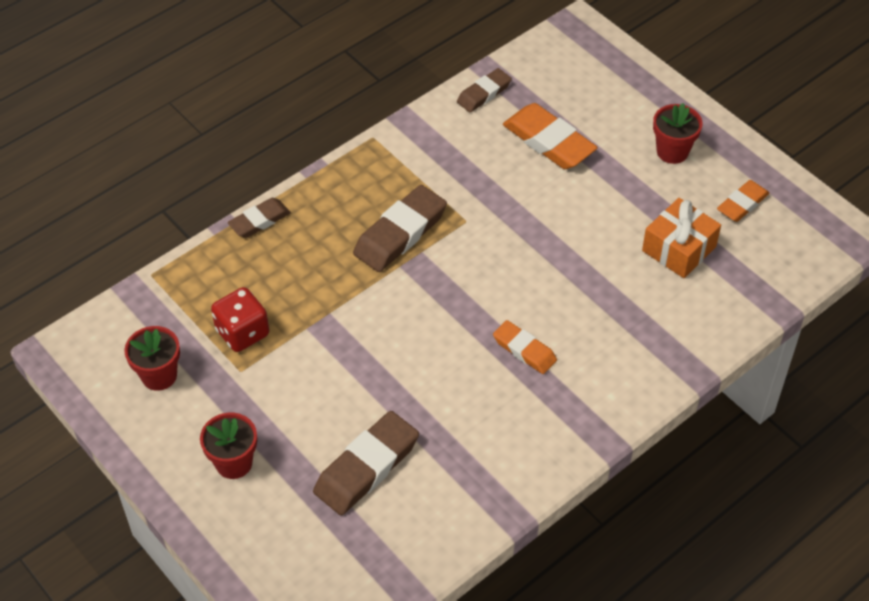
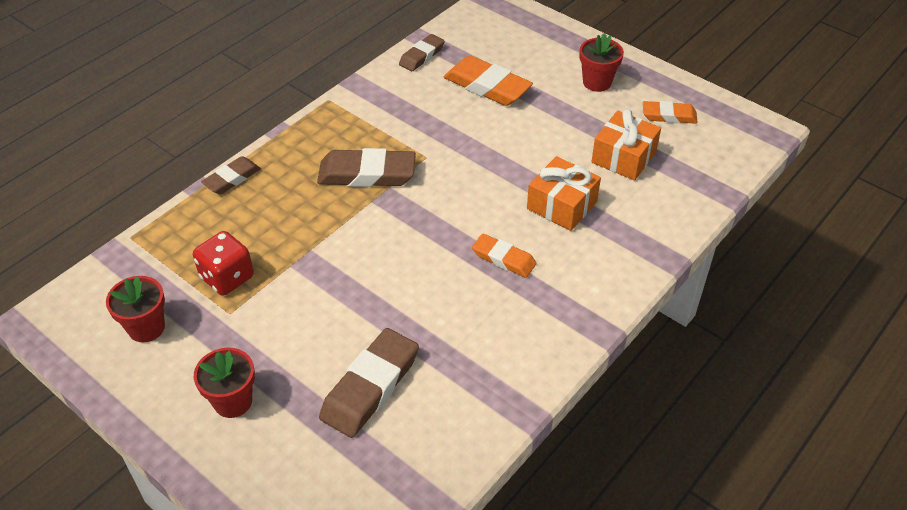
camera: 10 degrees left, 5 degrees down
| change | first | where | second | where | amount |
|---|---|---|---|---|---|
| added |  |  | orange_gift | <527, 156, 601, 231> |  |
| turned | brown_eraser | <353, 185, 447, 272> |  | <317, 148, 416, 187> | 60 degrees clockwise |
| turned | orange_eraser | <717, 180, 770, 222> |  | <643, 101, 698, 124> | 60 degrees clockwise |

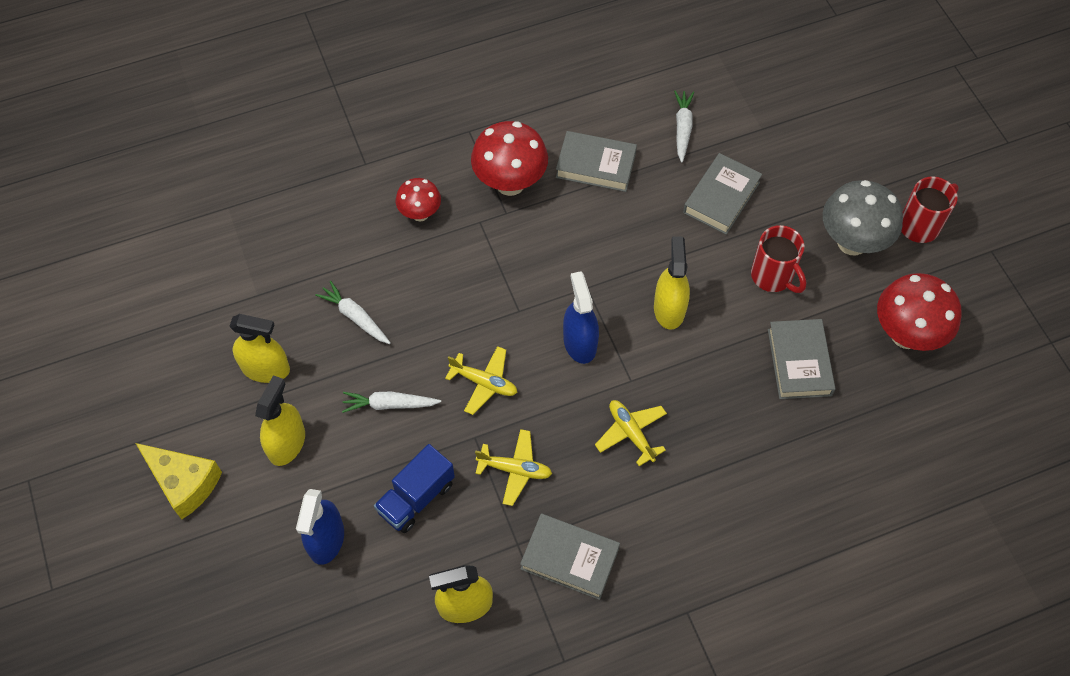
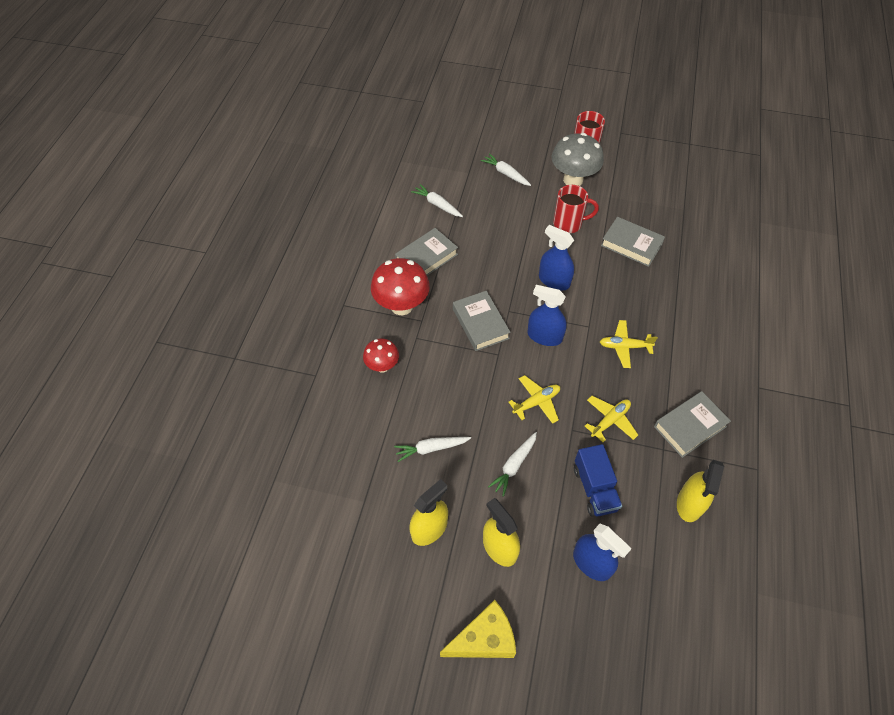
camera: 55 degrees left, 5 degrees down
| change | first | where | second | where | amount |
|---|---|---|---|---|---|
| removed | red_mushroom | <877, 273, 962, 351> |  |  |  |
| added |  |  | white_carrot | <481, 153, 531, 186> |  |
| moved | grey_book | <683, 153, 762, 235> |  | <453, 291, 511, 351> |  |
| recoloured | yellow_spray_bottle | <654, 237, 690, 330> | blue_spray_bottle | <539, 225, 574, 291> |  |

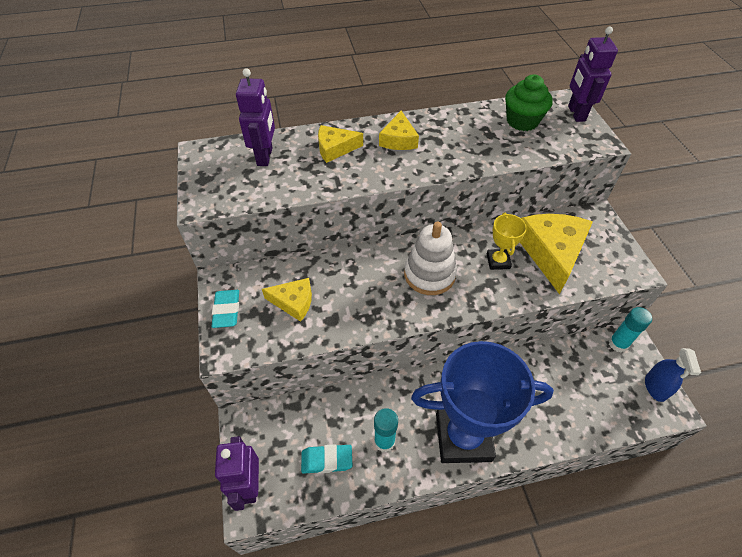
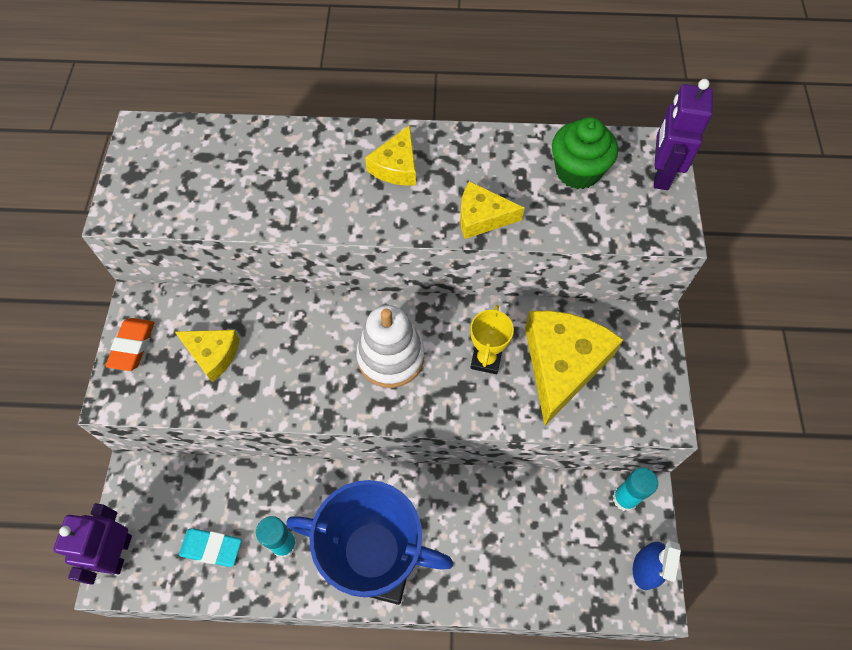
camera: 15 degrees right, 10 degrees up
| change | first | where | second | where | amount |
|---|---|---|---|---|---|
| removed | purple_robot | <236, 68, 275, 166> |  |  |  |
| moved | yellow_cheese | <318, 125, 363, 163> |  | <460, 181, 525, 239> |  |
| recoloured | turquoise_eraser | <211, 290, 239, 328> | orange_eraser | <106, 318, 154, 371> |  |

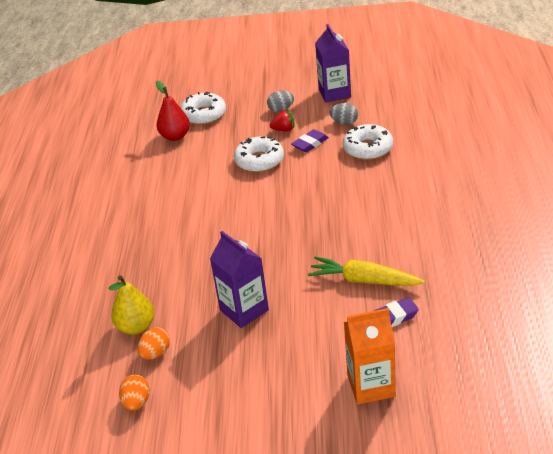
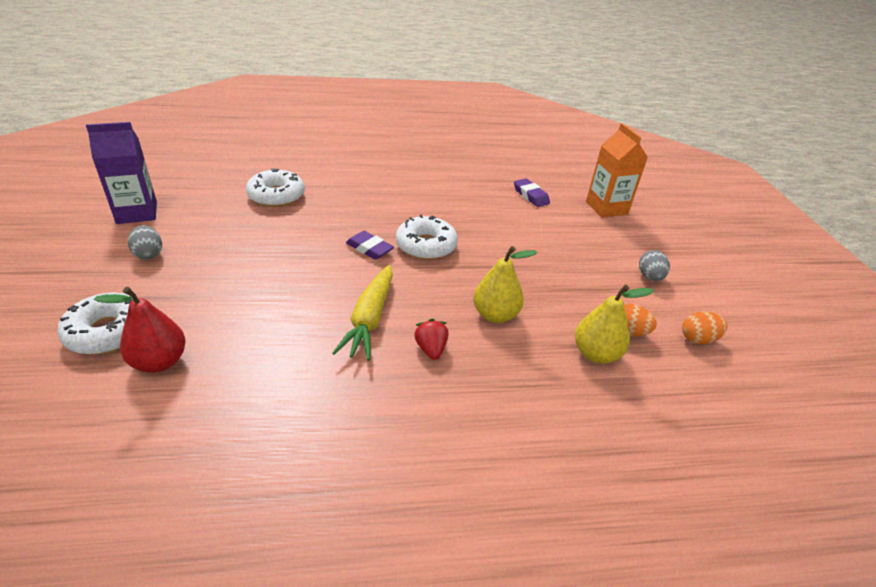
camera: 105 degrees left, 0 degrees up
| change | first | where | second | where | amount |
|---|---|---|---|---|---|
| removed | purple_carton | <210, 231, 269, 328> |  |  |  |
| added |  |  | yellow_pear | <473, 246, 538, 323> |  |
| moved | white_donut | <234, 136, 284, 172> |  | <396, 215, 458, 260> |  |
| moved | red_strawberry | <270, 111, 294, 132> |  | <414, 319, 449, 360> |  |
| moved | purple_eraser | <292, 129, 329, 152> |  | <346, 231, 394, 259> |  |
| moved | yellow_carrot | <308, 257, 425, 286> |  | <332, 265, 393, 361> |  |
| moved | grey_egg | <330, 103, 358, 125> |  | <639, 250, 670, 281> |  |

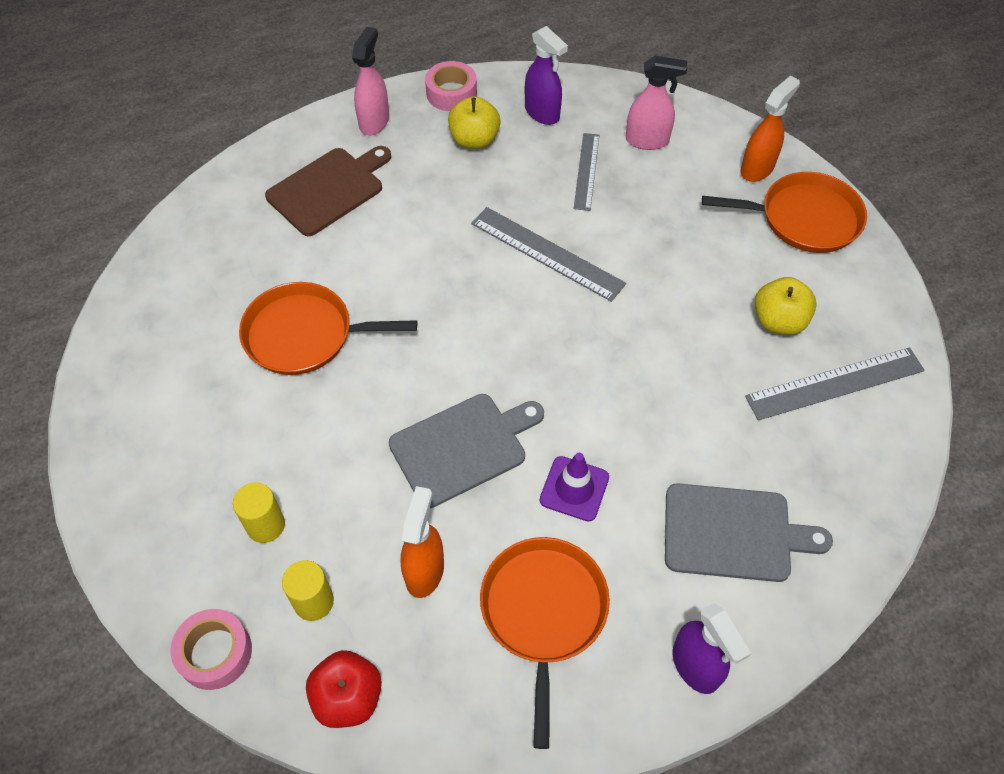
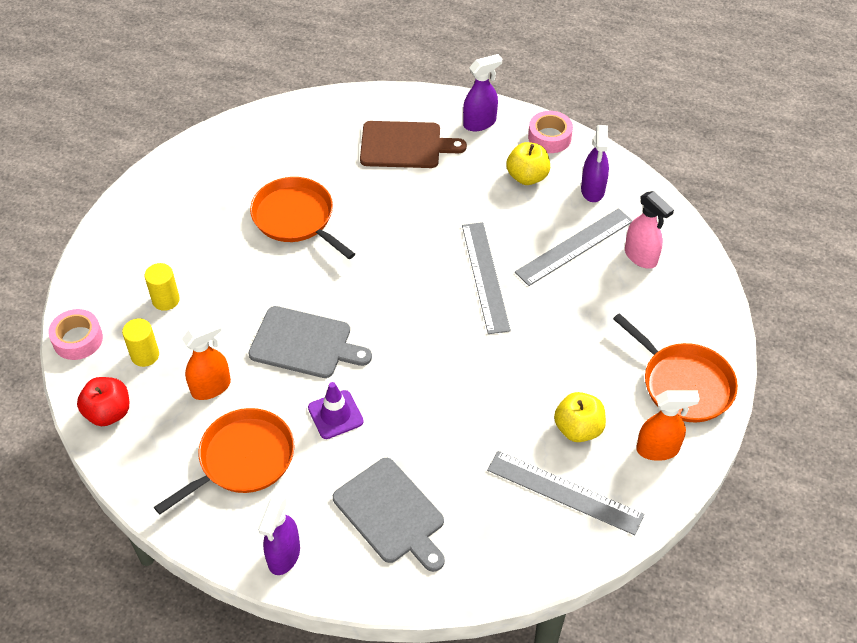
camera: 45 degrees right, 5 degrees down
| change | first | where | second | where | amount |
|---|---|---|---|---|---|
| moved | orange_spray_bottle | <741, 76, 800, 182> |  | <636, 390, 700, 461> |  |
| recoloured | pink_spray_bottle | <352, 27, 389, 135> | purple_spray_bottle | <463, 54, 502, 131> |  |
| resized | grey_ruler | <574, 133, 599, 211> |  | <515, 208, 633, 286> | x1.54 |

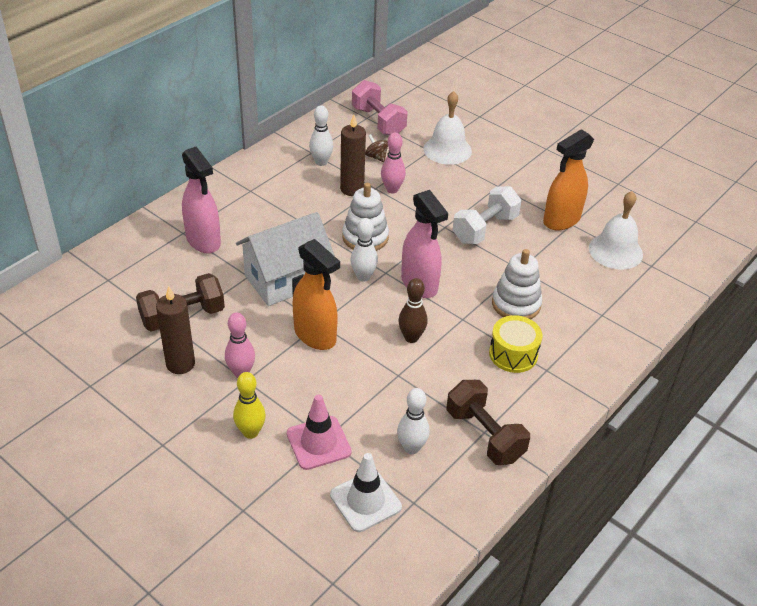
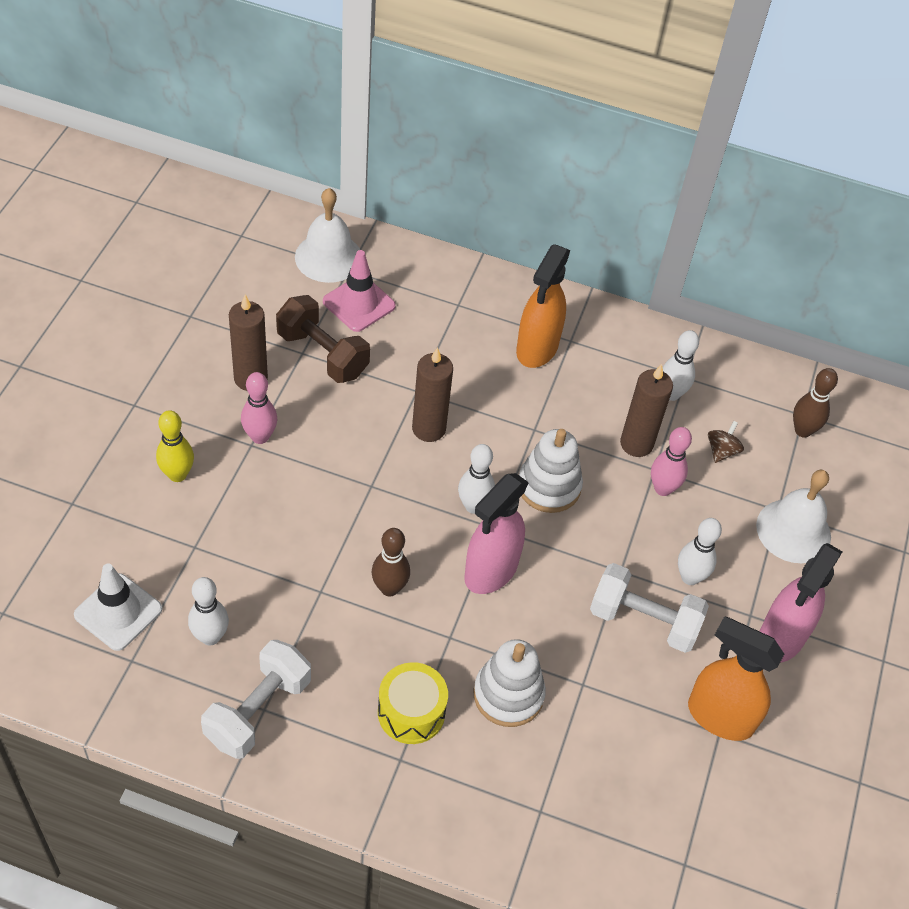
camera: 65 degrees right, 10 degrees up
| change | first | where | second | where | amount |
|---|---|---|---|---|---|
| added |  |  | white_bowling_pin | <678, 518, 722, 585> |  |
| moved | pink_spray_bottle | <182, 146, 221, 253> |  | <760, 543, 842, 663> |  |
| moved | pink_traffic_cone | <287, 394, 352, 470> |  | <323, 250, 396, 332> |  |
| moved | orange_spray_bottle | <292, 239, 340, 350> |  | <516, 244, 570, 368> |  |
| moved | white_bell | <589, 191, 643, 270> |  | <295, 188, 360, 283> |  |
| replaced | white_house | <236, 212, 335, 306> | brown_candle | <412, 347, 453, 442> |  |
| replaced | pink_dumbbell | <352, 80, 408, 135> | brown_bowling_pin | <793, 368, 838, 438> |  |
| recoloured | brown_dumbbell | <447, 380, 530, 465> | white_dumbbell | <201, 640, 311, 759> |  |

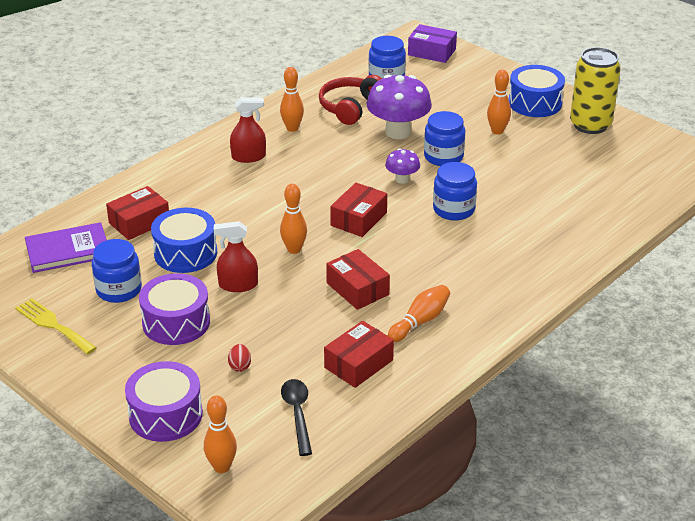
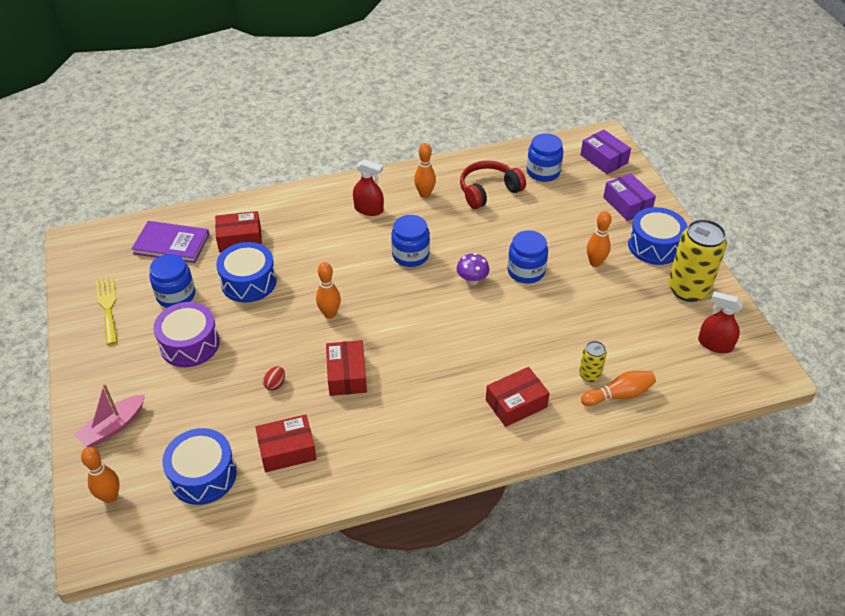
camera: 30 degrees right, 10 degrees up
| change | first | where | second | where | amount |
|---|---|---|---|---|---|
| removed | purple_mushroom | <367, 74, 432, 139> |  |  |  |
| added |  |  | yellow_can | <579, 341, 607, 382> |  |
| added |  |  | purple_box | <603, 173, 656, 221> |  |
| moved | red_spray_bottle | <214, 221, 258, 292> |  | <698, 291, 743, 353> |  |
| moved | red_egg | <228, 344, 251, 372> |  | <263, 366, 285, 391> |  |
| moved | red_box | <330, 183, 387, 237> |  | <486, 367, 550, 427> |  |
| moved | orange_bowling_pin | <388, 285, 450, 342> |  | <581, 371, 656, 406> |  |
| moved | blue_jar | <433, 162, 477, 221> |  | <391, 215, 430, 267> |  |
| replaced | purple_drum | <125, 361, 203, 442> | pink_boat | <74, 384, 145, 447> |  |
| replaced | black_spoon | <281, 379, 312, 456> | blue_drum | <162, 428, 237, 505> |  |

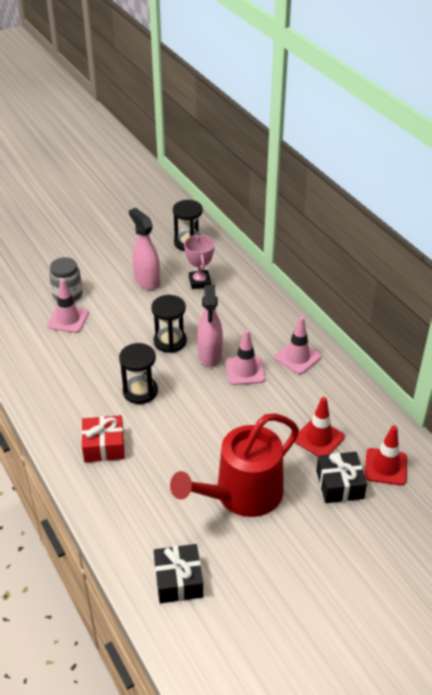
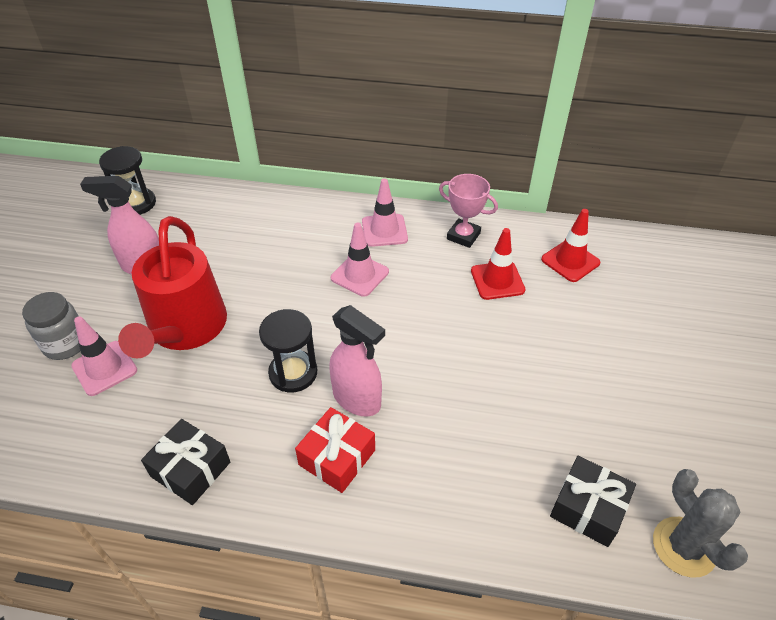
camera: 50 degrees left, 5 degrees up
| change | first | where | second | where | amount |
|---|---|---|---|---|---|
| removed | black_hourglass | <151, 295, 187, 353> |  |  |  |
| added |  |  | grey_cactus | <653, 469, 748, 577> |  |
| moved | red_watering_can | <170, 413, 299, 517> |  | <118, 216, 227, 359> |  |
| moved | pink_trophy | <184, 235, 215, 289> |  | <439, 174, 498, 248> |  |
| moved | pink_spray_bottle | <197, 285, 223, 367> |  | <329, 305, 385, 417> |  |
| moved | black_gift | <316, 452, 367, 503> |  | <141, 419, 230, 505> |  |

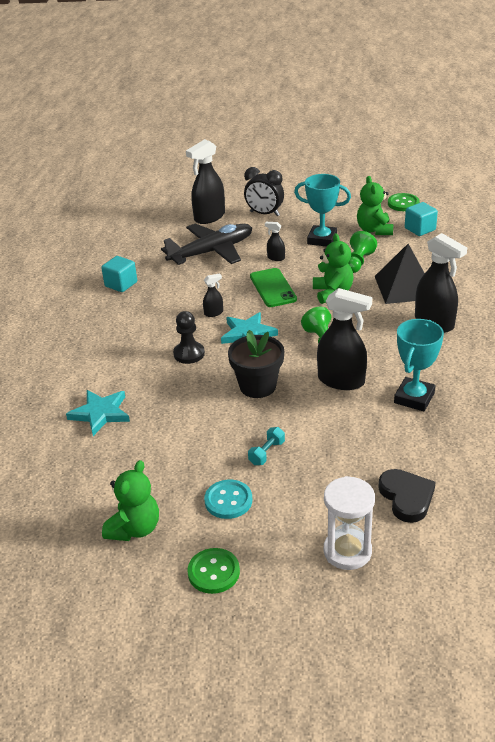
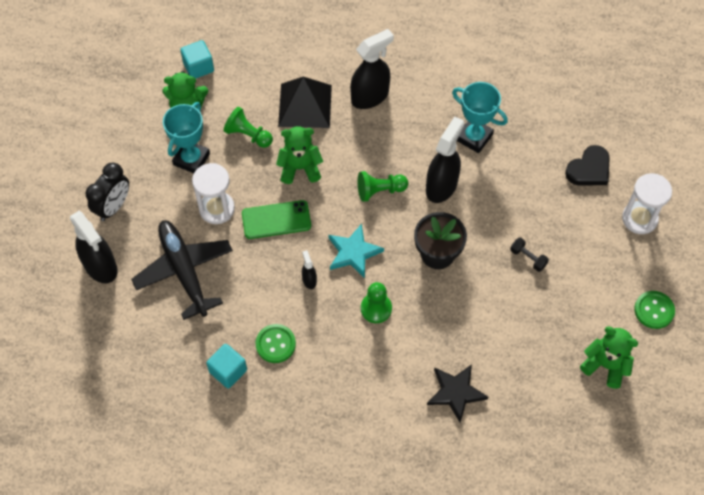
camera: 85 degrees left, 25 degrees up
| change | first | where | second | where | amount |
|---|---|---|---|---|---|
| removed | turquoise_button | <204, 480, 252, 519> |  |  |  |
| moved | green_button | <388, 193, 420, 211> |  | <256, 324, 296, 363> |  |
| replaced | black_spray_bottle | <265, 222, 285, 261> | white_hourglass | <192, 163, 235, 224> |  |
| recoloured | turquoise_star | <66, 390, 130, 436> | black_star | <427, 364, 488, 423> |  |
| recoloured | black_pawn | <173, 311, 205, 364> | green_pawn | <361, 282, 392, 323> |  |
| recoloured | turquoise_dumbbell | <248, 427, 285, 465> | black_dumbbell | <510, 238, 549, 272> |  |
| turned | black_heart | <378, 469, 436, 523> |  | <565, 145, 610, 185> | 150 degrees clockwise |

